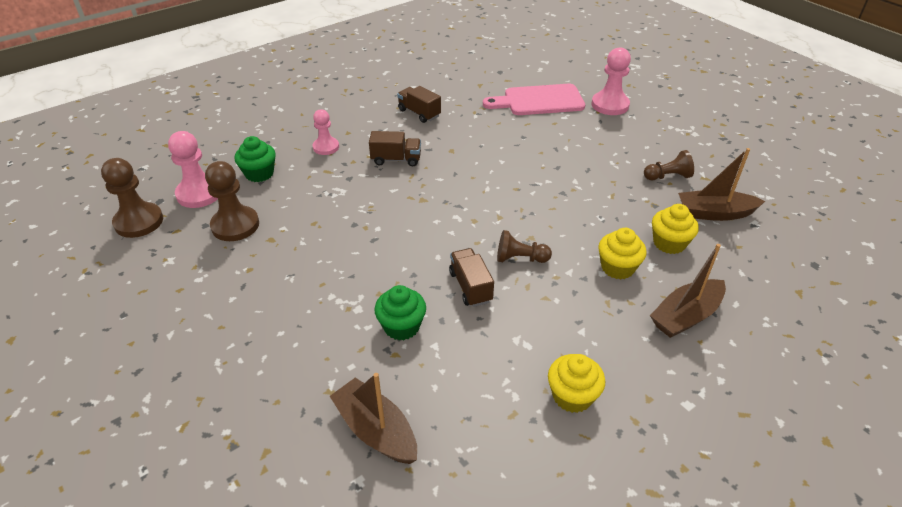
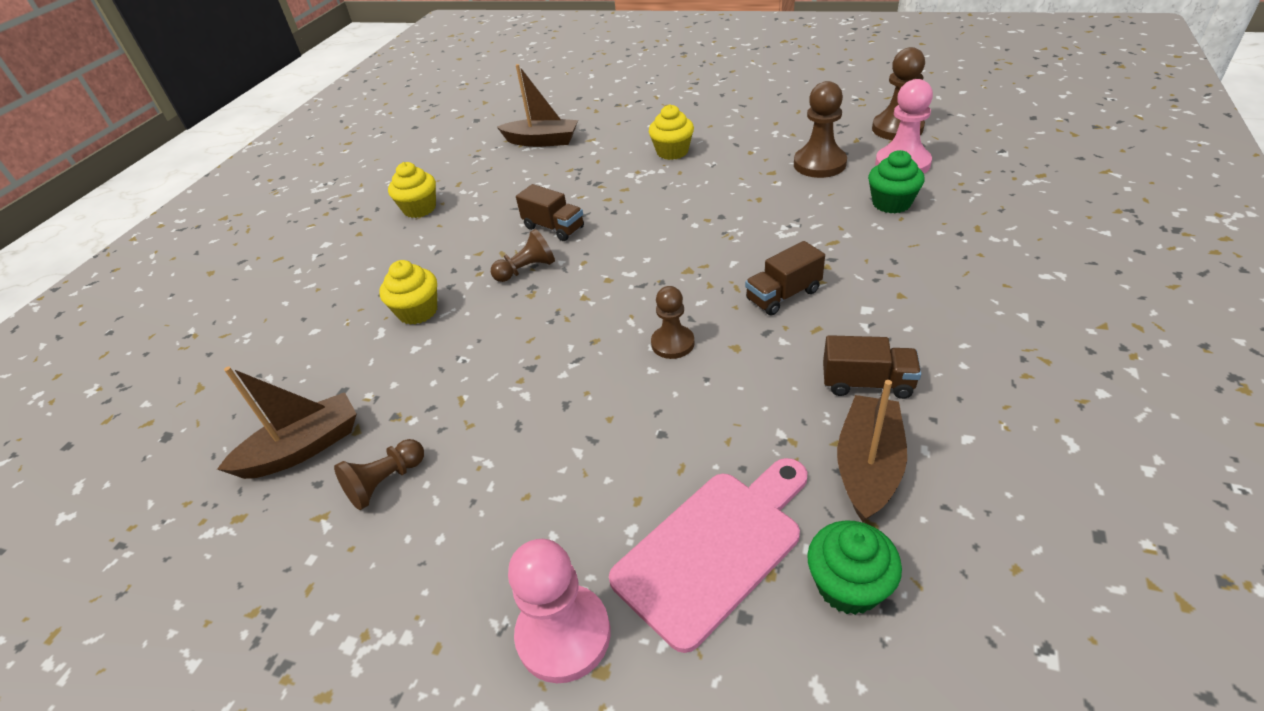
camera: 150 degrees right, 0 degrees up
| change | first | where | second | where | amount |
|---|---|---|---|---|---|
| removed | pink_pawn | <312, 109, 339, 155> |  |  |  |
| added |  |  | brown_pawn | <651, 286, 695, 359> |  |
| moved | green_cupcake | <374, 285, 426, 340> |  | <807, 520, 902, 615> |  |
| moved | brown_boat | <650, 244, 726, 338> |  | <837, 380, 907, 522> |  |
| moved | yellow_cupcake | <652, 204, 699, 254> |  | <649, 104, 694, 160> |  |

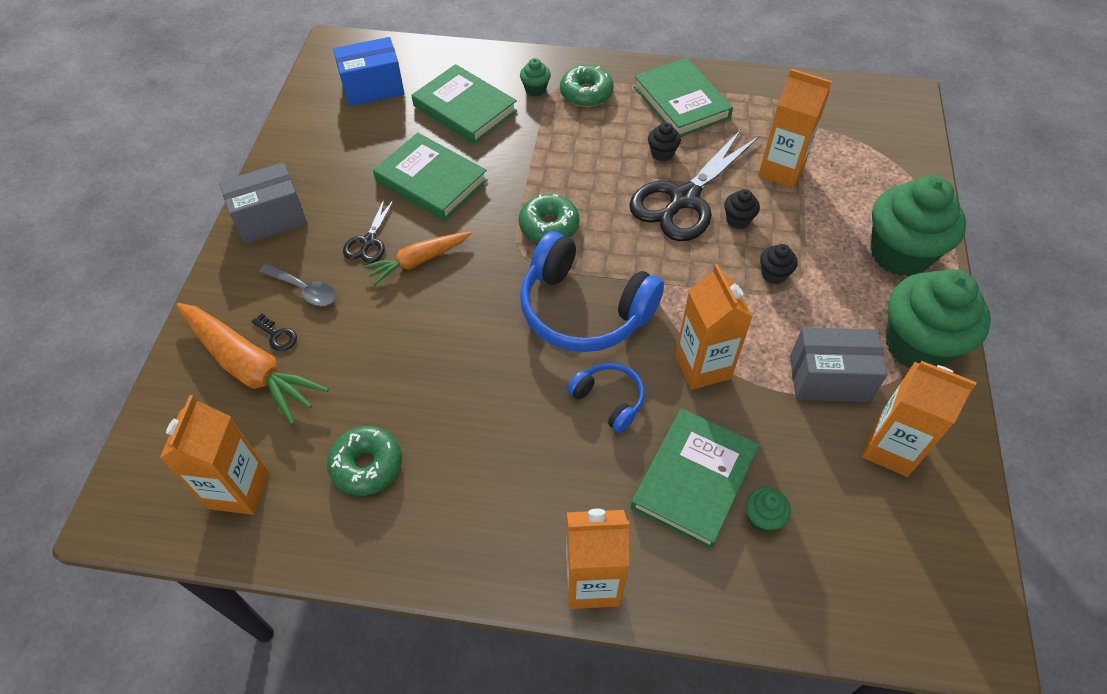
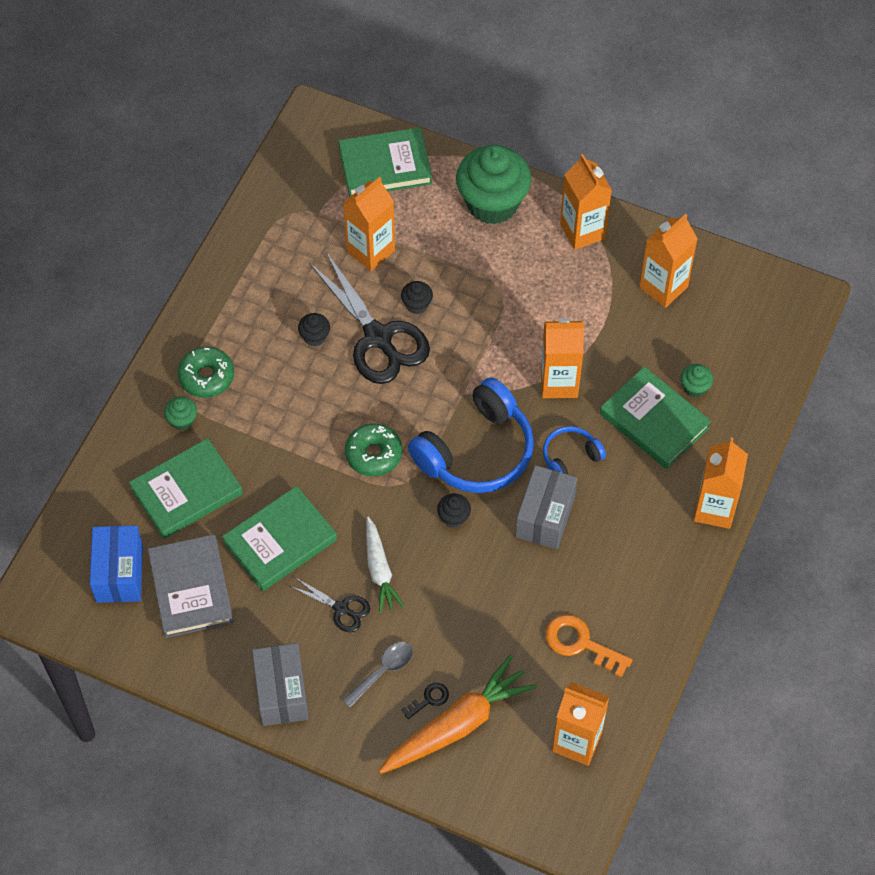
camera: 75 degrees left, 5 degrees up
| change | first | where | second | where | amount |
|---|---|---|---|---|---|
| added |  |  | grey_book | <148, 534, 234, 638> |  |
| moved | green_book | <634, 58, 733, 137> |  | <339, 127, 432, 197> |  |
| moved | black_cupcake | <760, 244, 798, 284> |  | <437, 493, 471, 528> |  |
| moved | grey_box | <790, 327, 888, 402> |  | <515, 465, 577, 549> |  |
| replaced | green_donut | <327, 426, 402, 496> | orange_key | <545, 615, 632, 678> |  |
| replaced | green_cupcake | <886, 269, 991, 368> | orange_carton | <560, 154, 612, 250> |  |
| recoloured | orange_carrot | <364, 232, 472, 285> | white_carrot | <366, 517, 404, 613> |  |

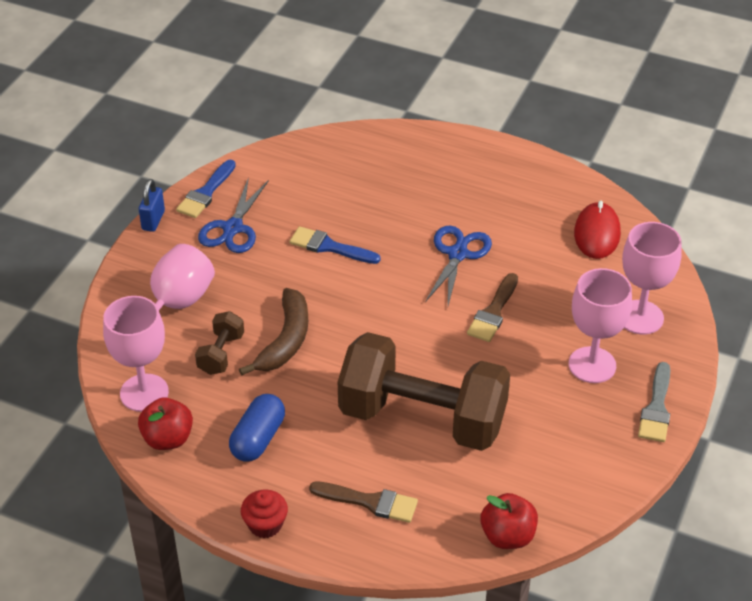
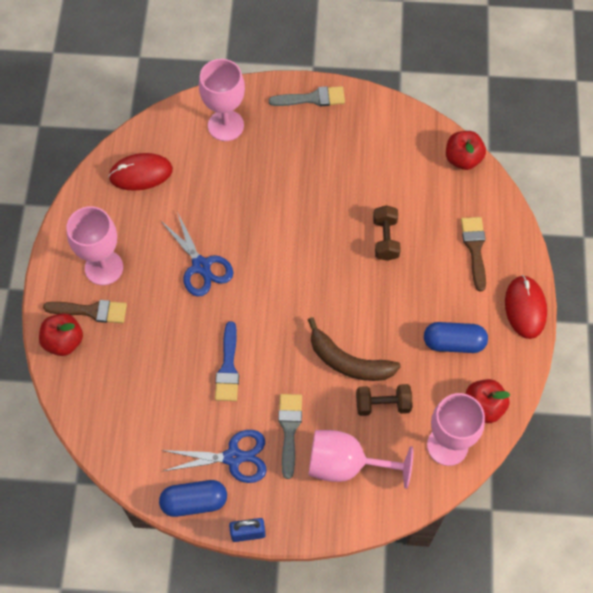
camera: 110 degrees left, 20 degrees up
| change | first | where | second | where | amount |
|---|---|---|---|---|---|
| added |  |  | red_apple | <39, 313, 83, 356> |  |
| added |  |  | grey_brush | <278, 394, 302, 479> |  |
| moved | brown_brush | <467, 273, 518, 342> |  | <43, 300, 127, 323> |  |
| moved | pink_goblet | <569, 268, 632, 383> |  | <66, 206, 123, 285> |  |
| replaced | blue_brush | <176, 160, 236, 218> | blue_capsule | <159, 480, 227, 517> |  |
| replaced | red_cupcake | <241, 490, 288, 538> | red_mouse | <505, 275, 547, 339> |  |
| turned | brown_banana | <239, 288, 308, 375> |  | <308, 317, 401, 381> | 150 degrees counterclockwise |
| turned | blue_scissors | <425, 226, 492, 305> |  | <160, 212, 234, 296> | 120 degrees counterclockwise |
| resized | brown_dumbbell | <338, 332, 510, 451> |  | <373, 205, 401, 261> | x0.41 |

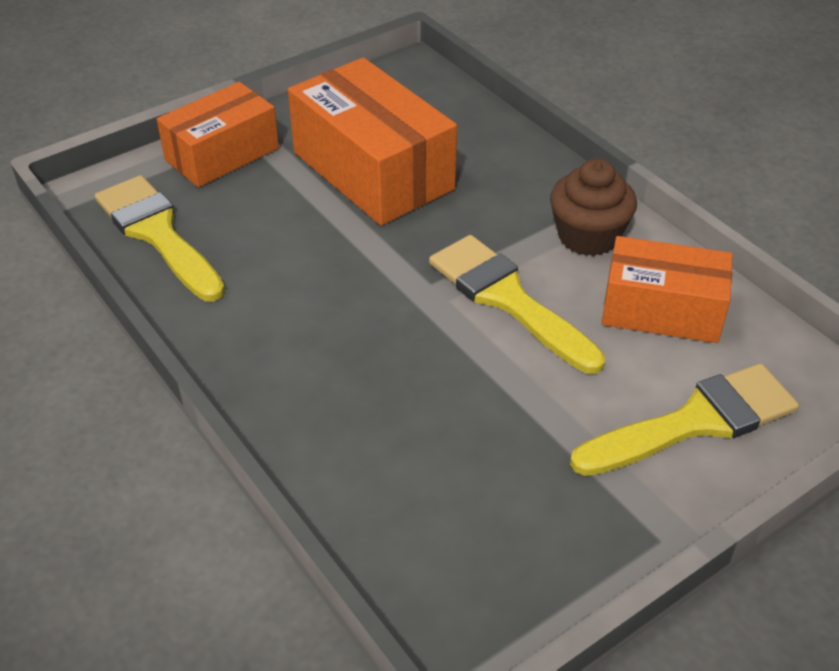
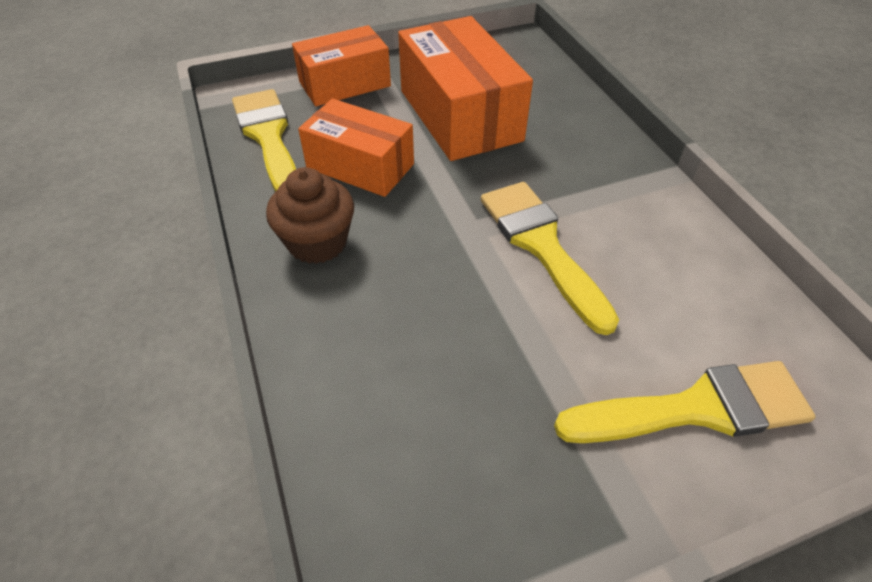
camera: 15 degrees right, 5 degrees up
| change | first | where | second | where | amount |
|---|---|---|---|---|---|
| moved | brown_cupcake | <550, 159, 637, 256> |  | <266, 167, 354, 264> |  |
| moved | orange_box | <602, 236, 733, 343> |  | <298, 99, 414, 197> |  |

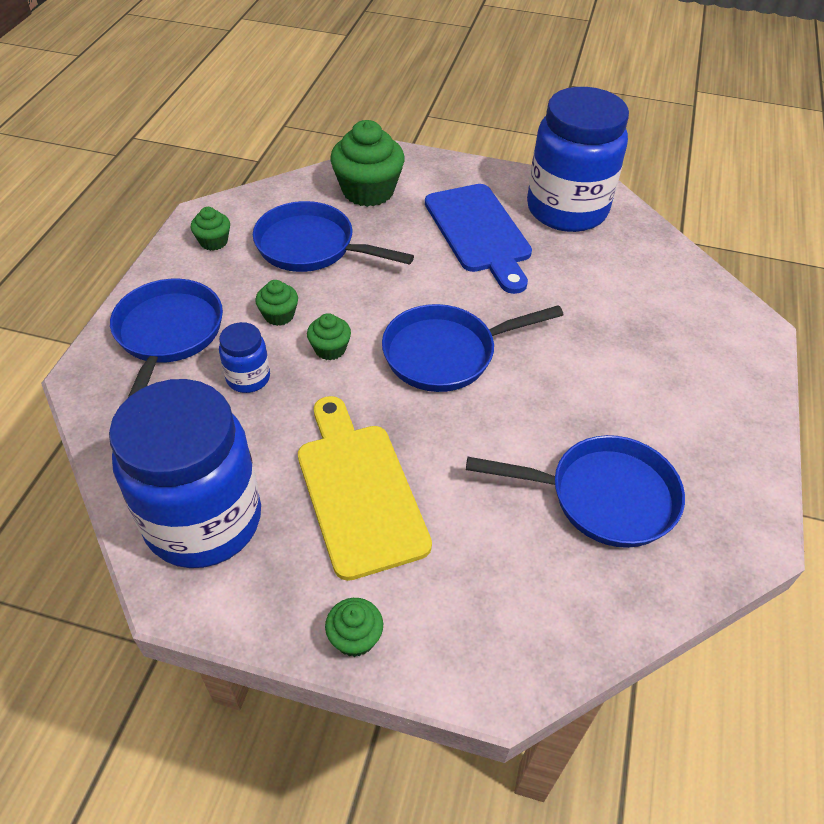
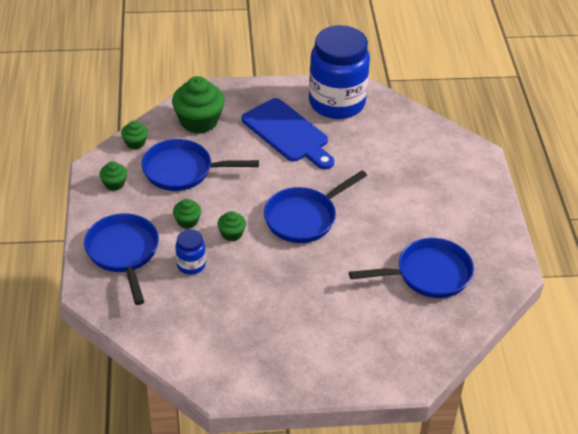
camera: 20 degrees left, 5 degrees down
| change | first | where | second | where | amount |
|---|---|---|---|---|---|
| removed | blue_jar | <109, 379, 261, 568> |  |  |  |
| removed | yellow_cutting_board | <298, 396, 432, 581> |  |  |  |
| moved | green_cupcake | <325, 598, 383, 657> |  | <121, 121, 148, 150> |  |

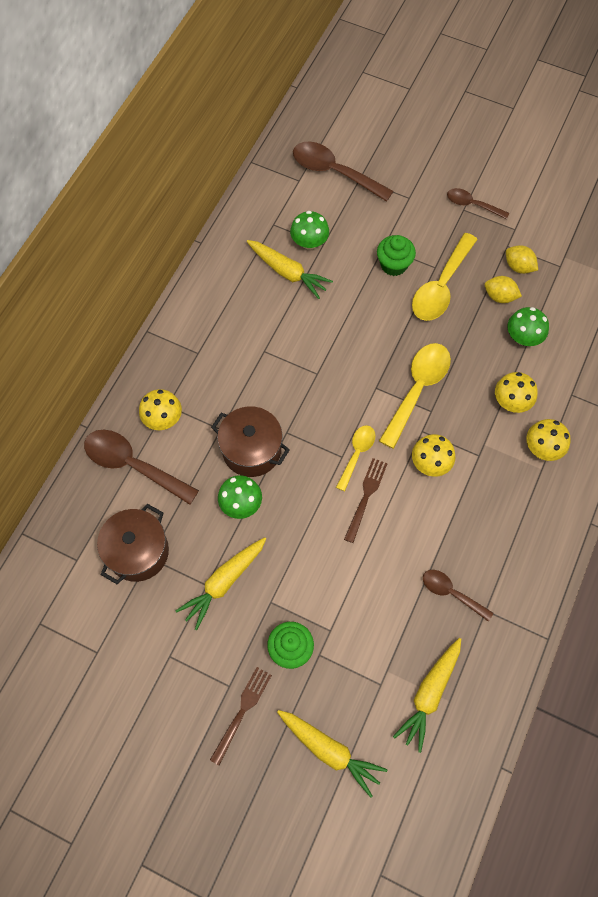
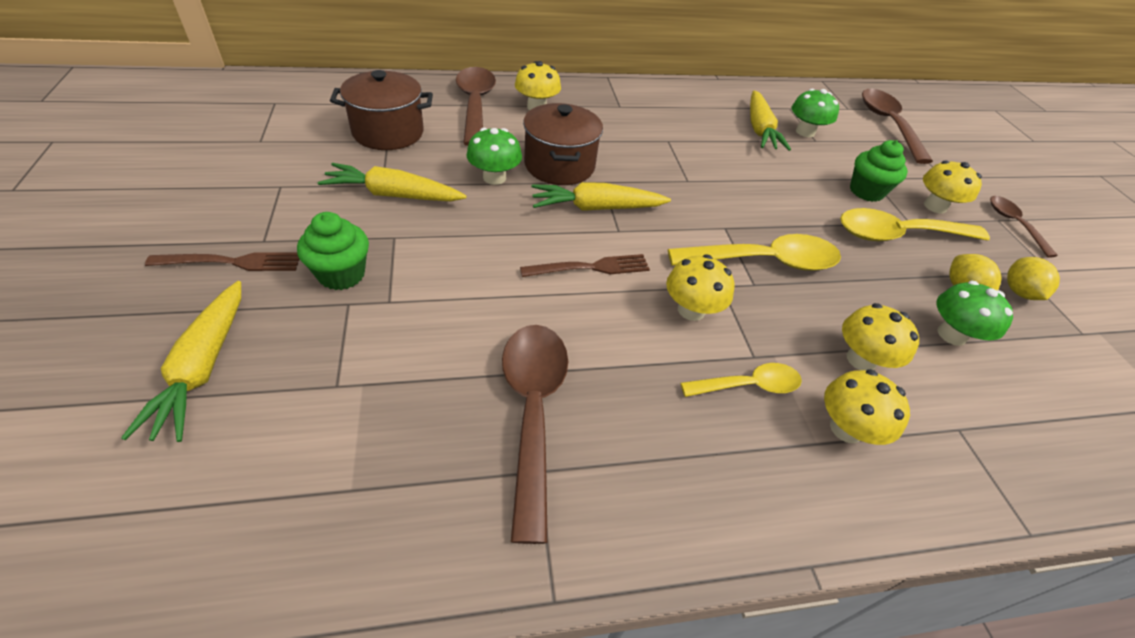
camera: 50 degrees right, 20 degrees down
| change | first | where | second | where | amount |
|---|---|---|---|---|---|
| added |  |  | yellow_mushroom | <923, 160, 982, 214> |  |
| moved | yellow_spoon | <336, 425, 375, 491> |  | <681, 363, 802, 397> |  |
| moved | yellow_carrot | <393, 638, 461, 753> |  | <531, 182, 671, 211> |  |
| resized | brown_spoon | <423, 570, 493, 621> |  | <502, 325, 568, 544> | x1.73 |

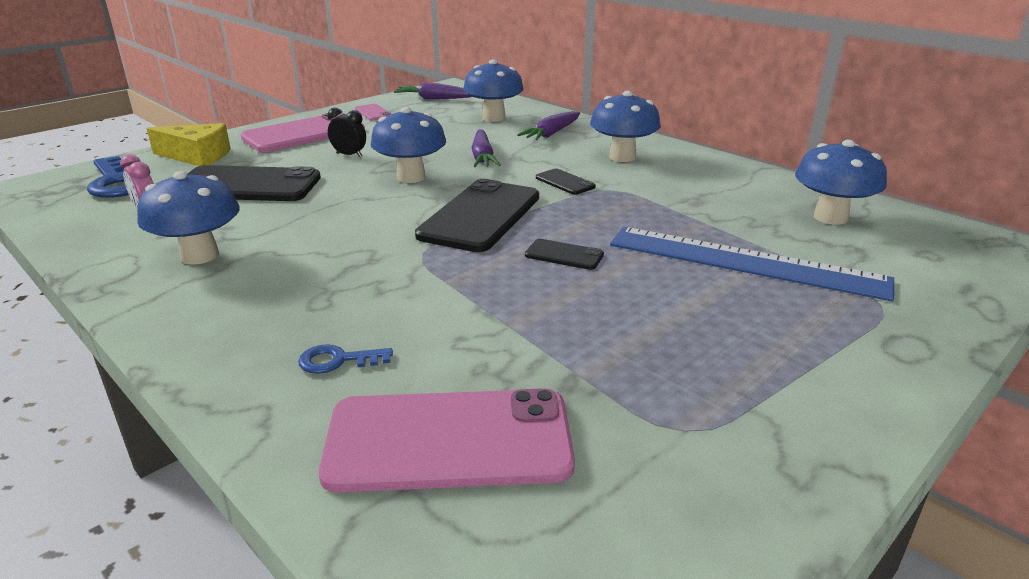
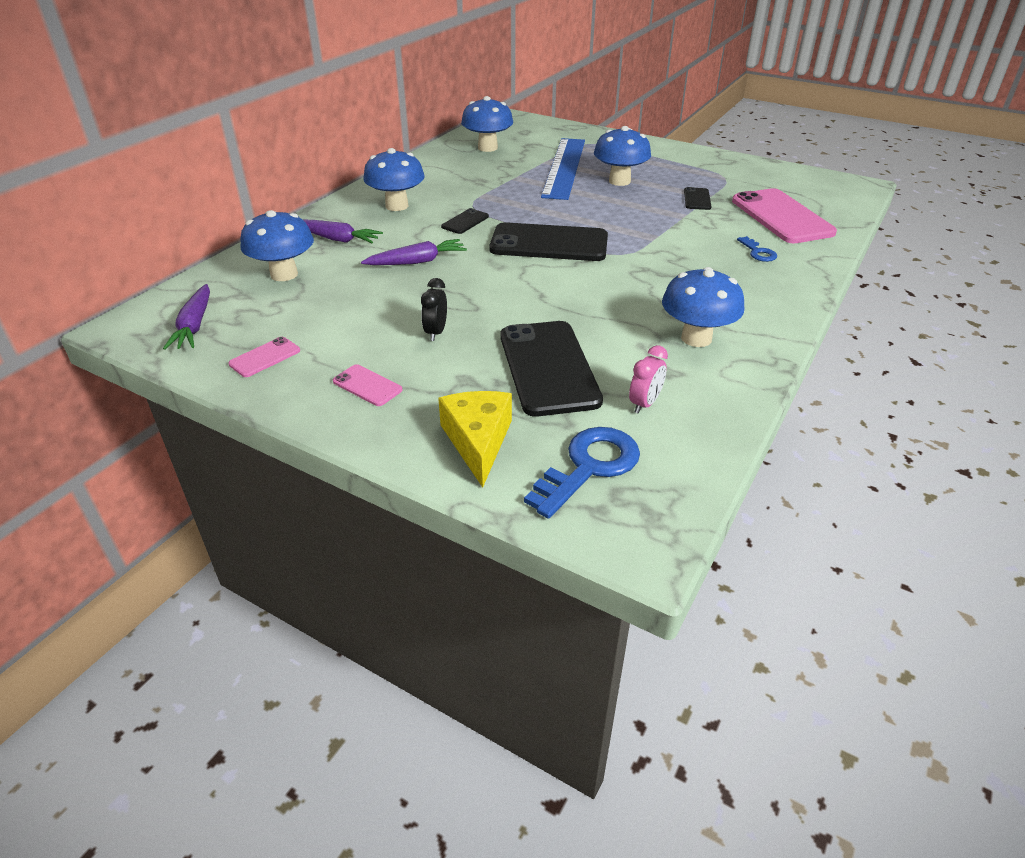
camera: 105 degrees left, 10 degrees up
| change | first | where | second | where | amount |
|---|---|---|---|---|---|
| moved | blue_mushroom | <371, 107, 446, 183> |  | <594, 126, 651, 186> |  |
| moved | black_phone | <525, 239, 604, 270> |  | <684, 187, 711, 210> |  |
| resized | pink_phone | <241, 112, 365, 152> |  | <333, 364, 403, 406> | x0.45 |

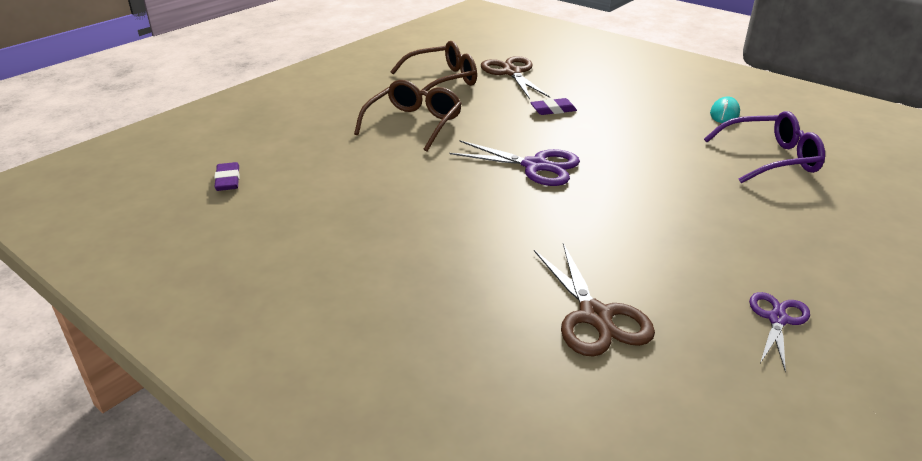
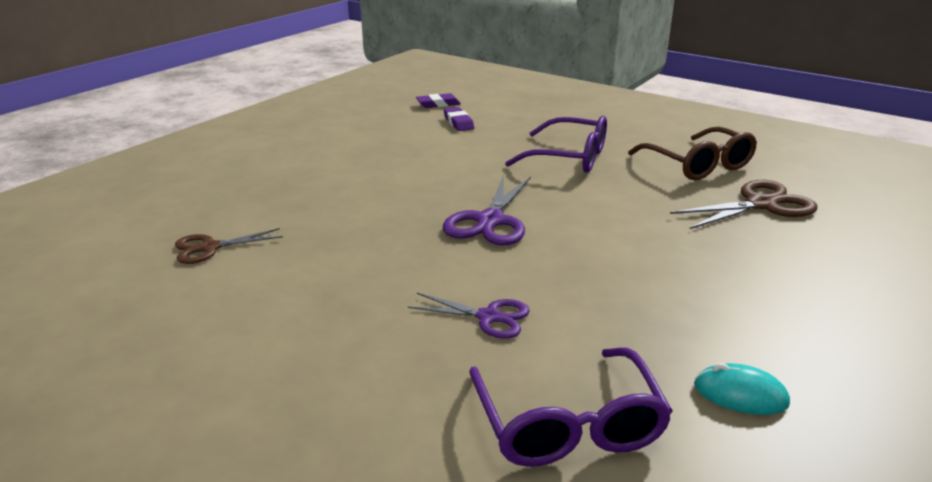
camera: 85 degrees right, 5 degrees down
| change | first | where | second | where | amount |
|---|---|---|---|---|---|
| moved | purple_eraser | <530, 98, 577, 115> |  | <444, 107, 474, 131> |  |
| moved | purple_scissors | <749, 292, 810, 372> |  | <408, 293, 530, 339> |  |
| recoloured | brown_glasses | <354, 80, 462, 151> | purple_glasses | <505, 116, 607, 173> |  |
| resized | brown_scissors | <534, 243, 655, 357> |  | <175, 228, 283, 264> | x0.63 |

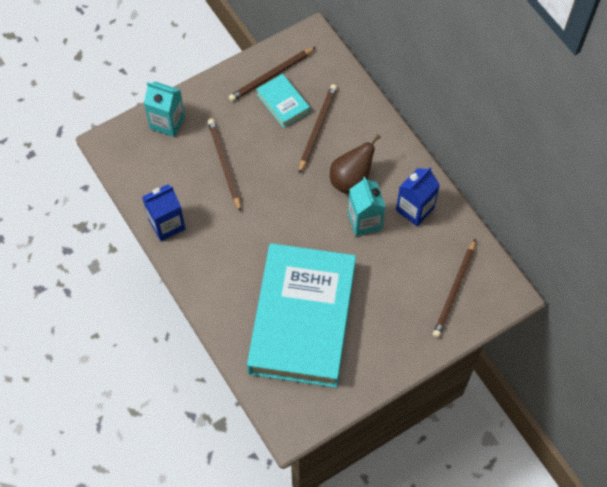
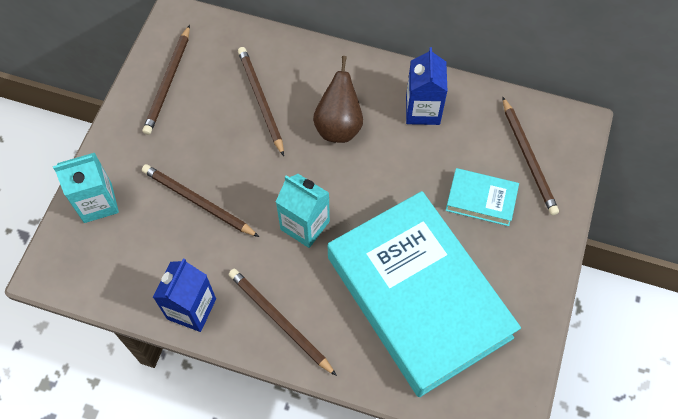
camera: 40 degrees left, 0 degrees up
| change | first | where | second | where | amount |
|---|---|---|---|---|---|
| added |  |  | brown_pencil | <229, 269, 337, 376> |  |
| moved | turquoise_book | <256, 74, 310, 128> |  | <446, 168, 519, 226> |  |
| moved | turquoise_carton | <348, 177, 385, 236> |  | <276, 174, 330, 248> |  |

